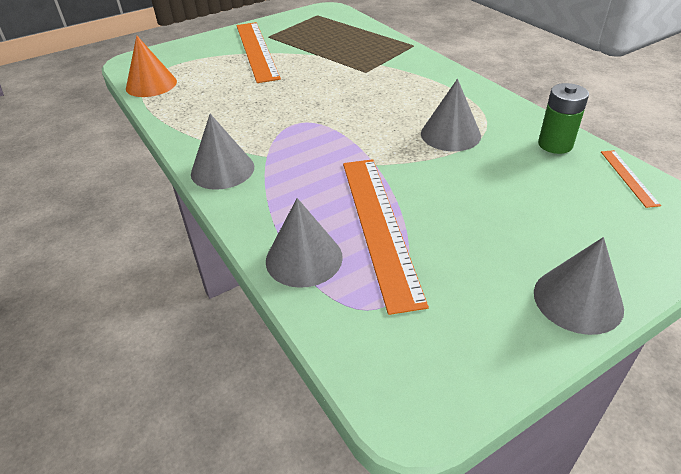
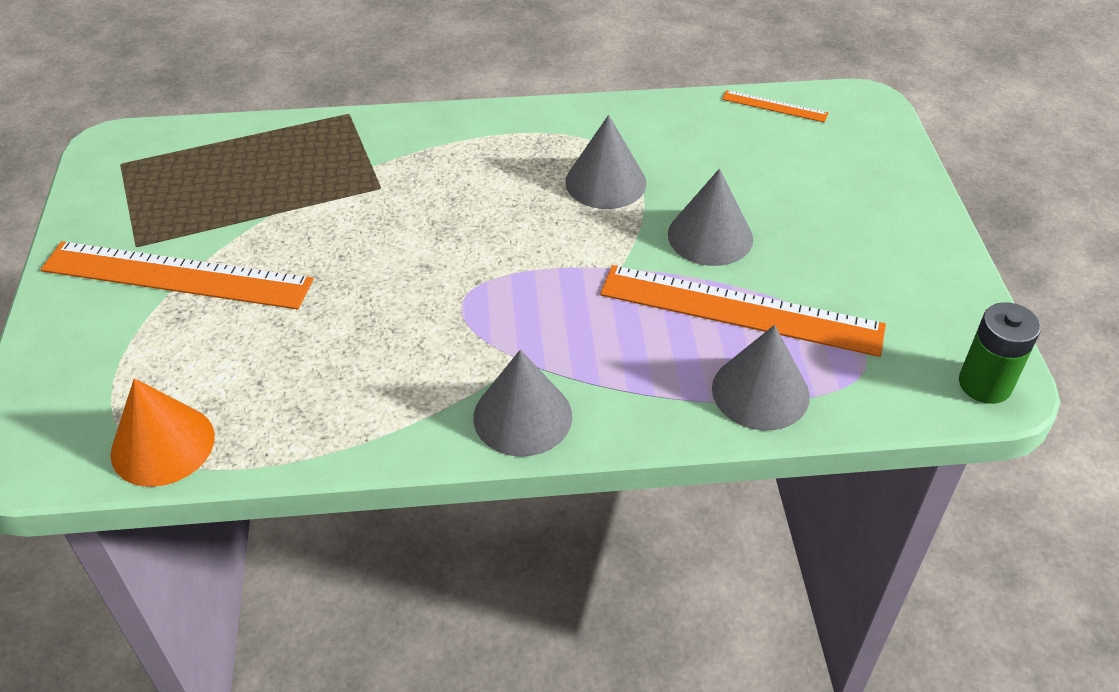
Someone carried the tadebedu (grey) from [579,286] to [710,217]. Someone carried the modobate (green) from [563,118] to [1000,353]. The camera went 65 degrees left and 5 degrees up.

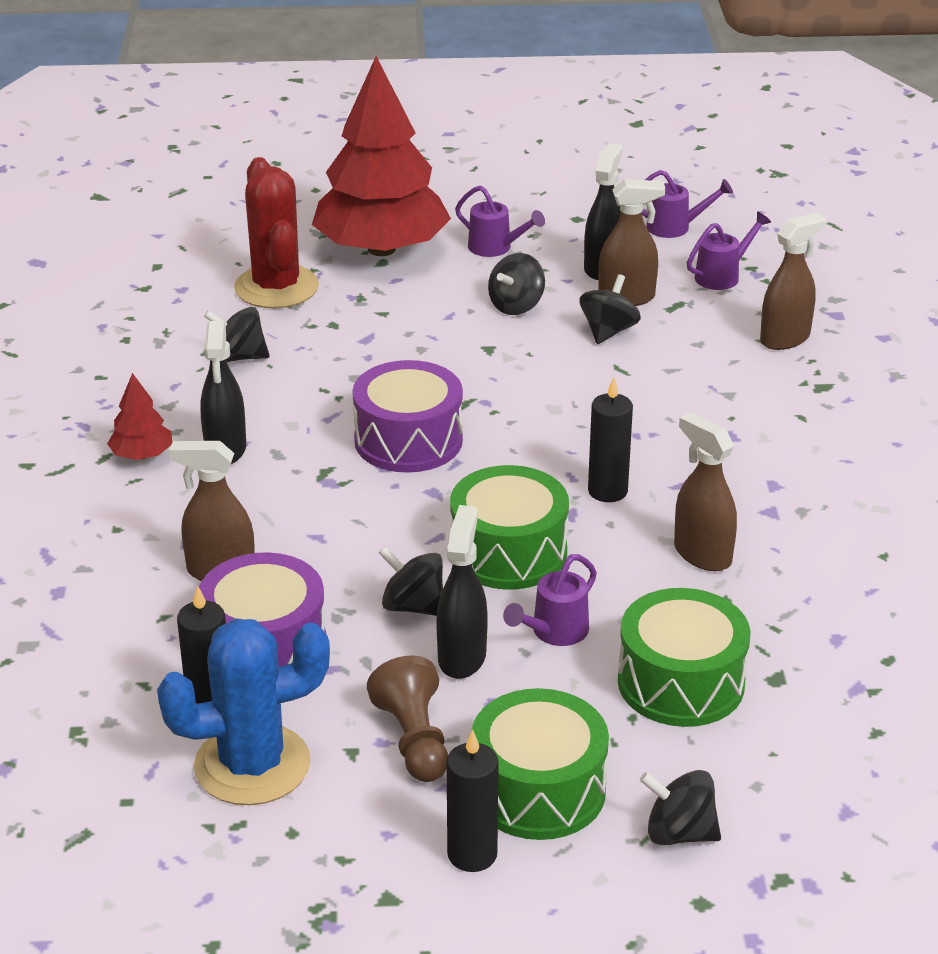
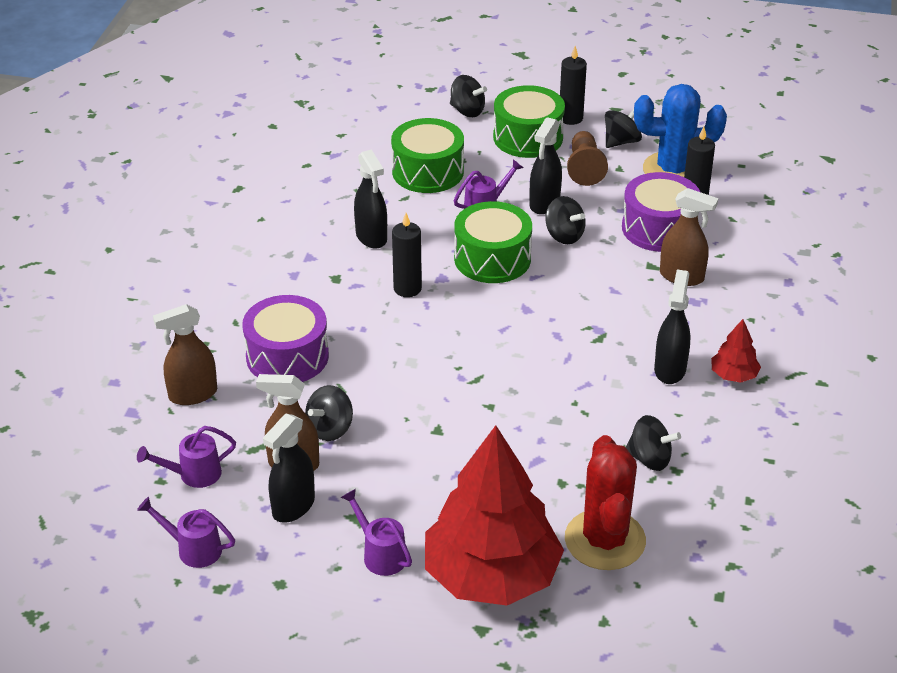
Someone carried the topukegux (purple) from [407,416] to [285,338]. Someone carried the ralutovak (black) from [516,284] to [623,128]. Someone repainted the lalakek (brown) at [705,491], which became the lalakek (black) at [370,199]. The camera went 165 degrees left and 5 degrees up.

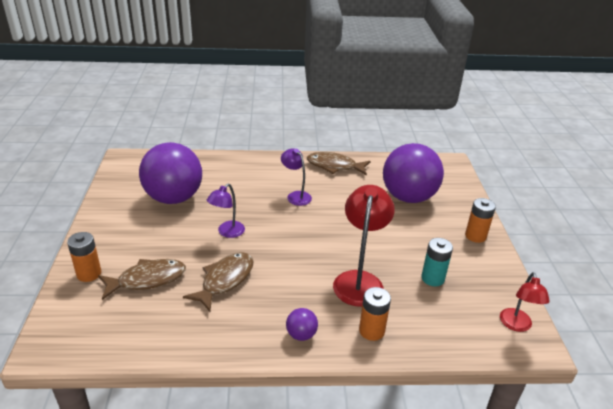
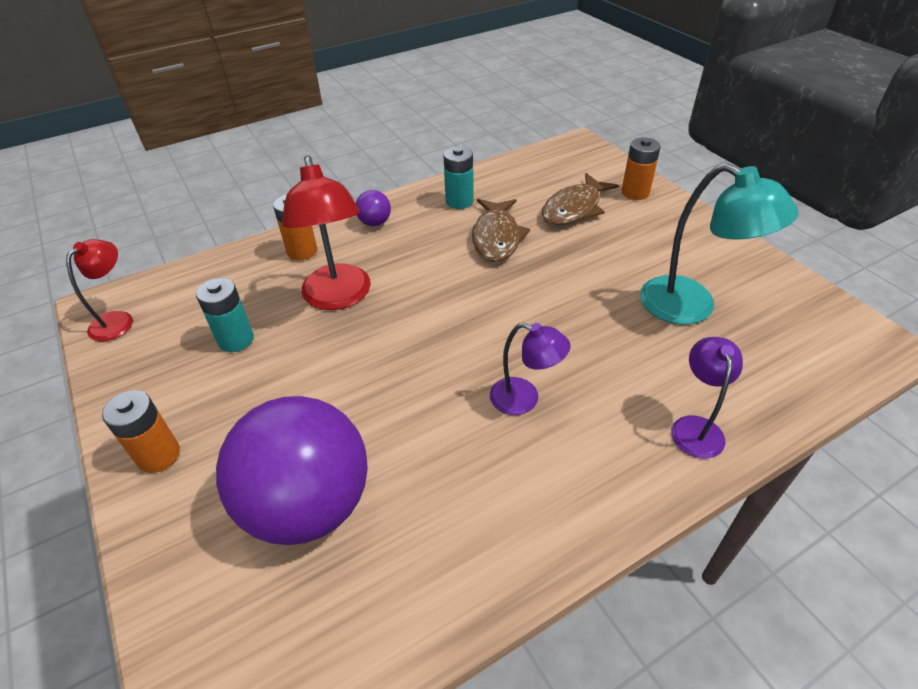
Someone took away the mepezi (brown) at [339,164]. Someone put down the modobate (turquoise) at [458,177]. Someone carried the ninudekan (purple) from [226,211] to [707,398]. Someone swapped the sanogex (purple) at [170,173] for the ninudekan (turquoise) at [719,244]. Someone rotated the ninudekan (red) at [525,302] by 45 degrees clockwise. The camera went 155 degrees right and 10 degrees up.

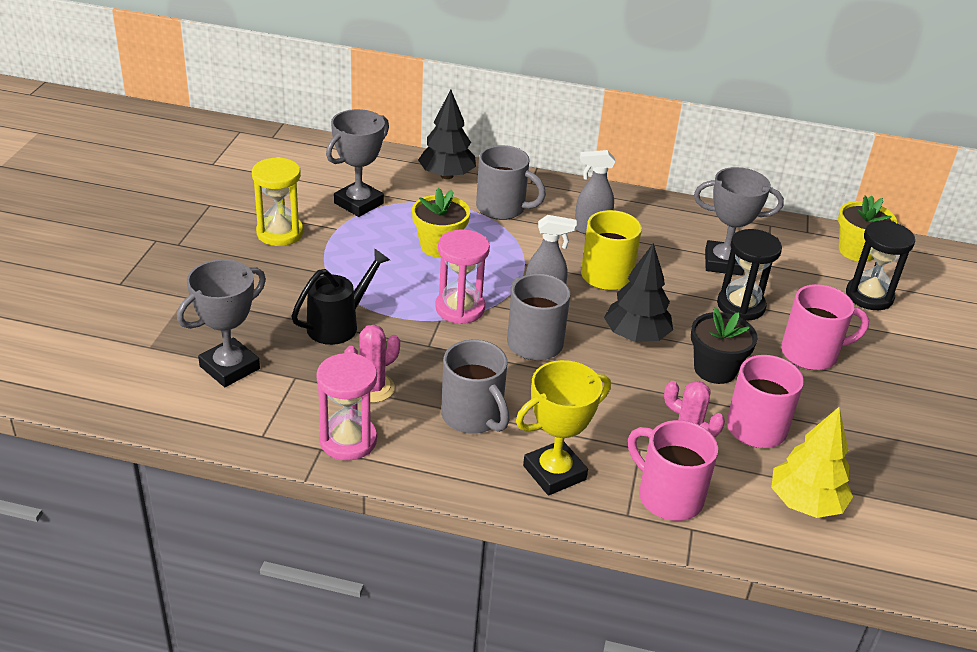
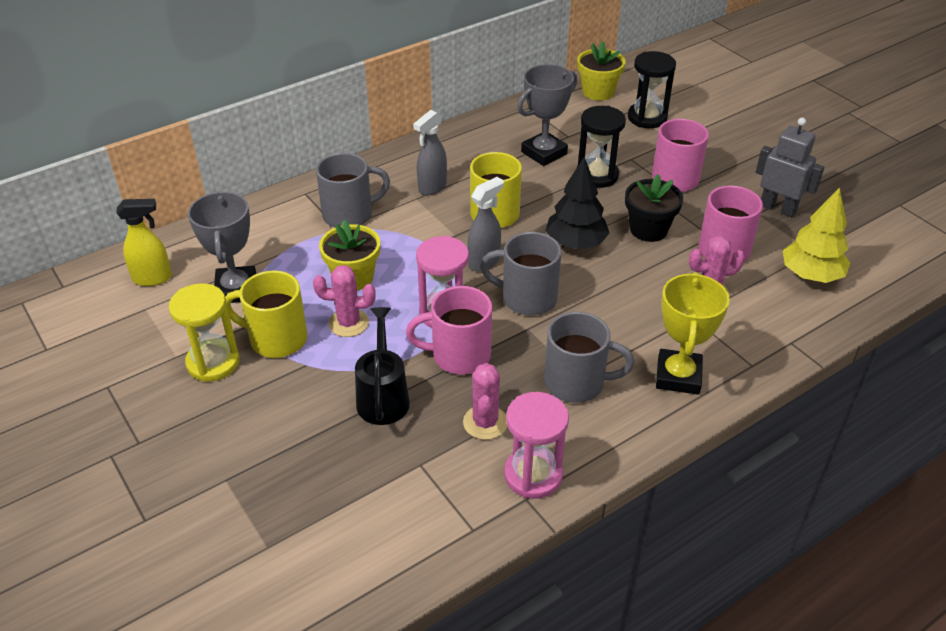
Someone took away the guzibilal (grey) at [221,323]. Someone took away the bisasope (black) at [447,134]. Someone put down the lalakek (yellow) at [144,242]. Someone put down the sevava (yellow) at [266,314]. Someone put down the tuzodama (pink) at [344,301]. Someone put down the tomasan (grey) at [790,167]. Someone carried the sevava (pink) from [673,470] to [449,330]. The camera went 45 degrees left and 5 degrees up.

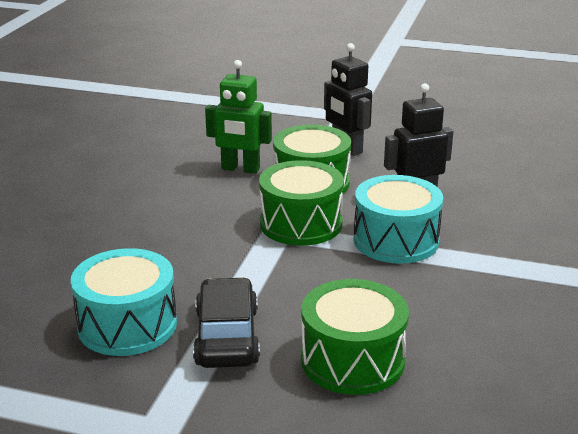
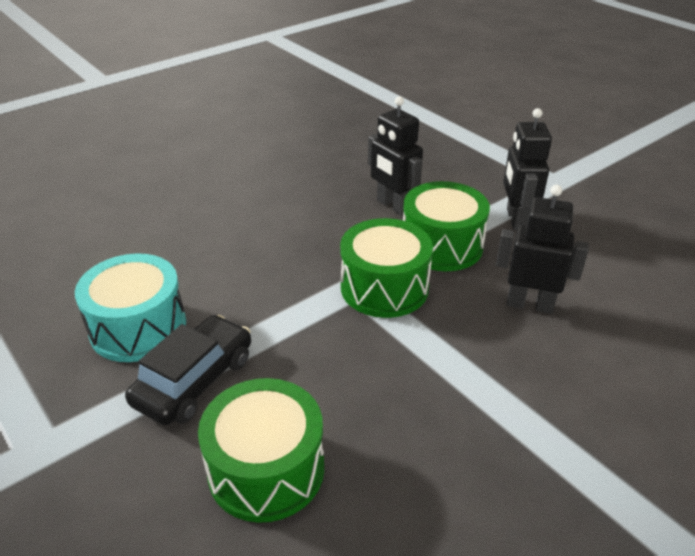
Someone took away the topukegux (turquoise) at [398,219]. Someone repainted the tomasan (green) at [238,117], which became the tomasan (black) at [395,156]. The camera went 35 degrees right and 10 degrees up.

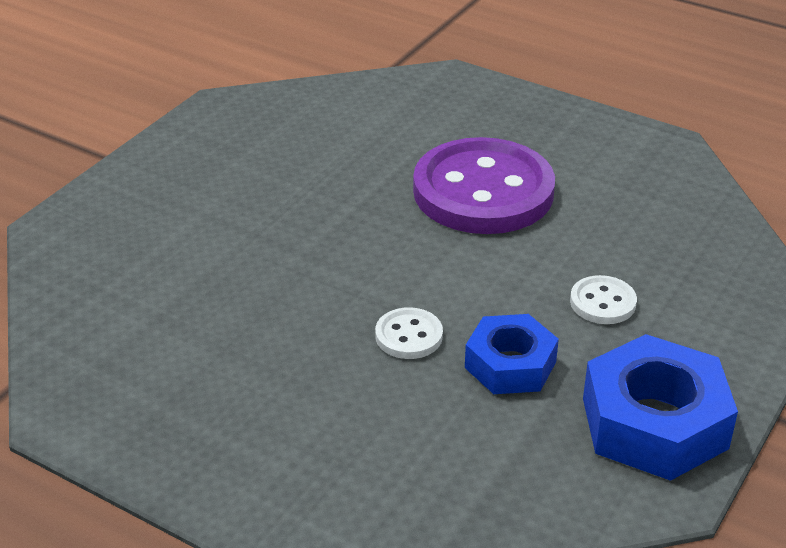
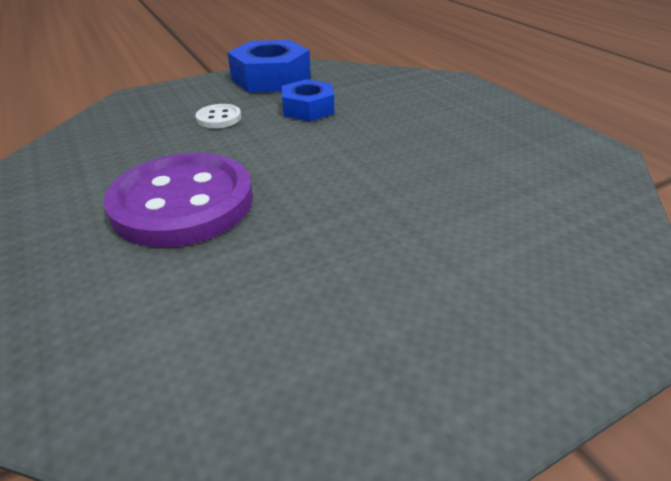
Someone took away the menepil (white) at [409,333]. The camera went 150 degrees left and 0 degrees up.

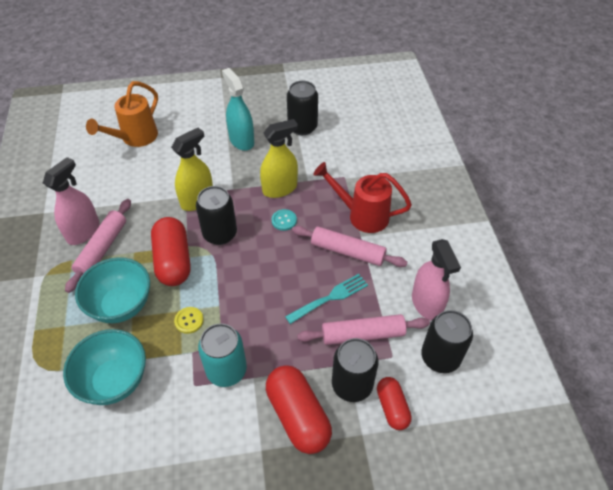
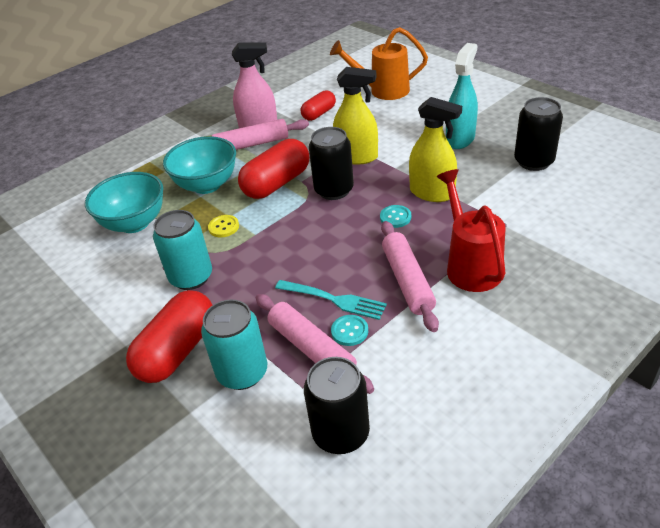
Someone took away the lalakek (pink) at [436,280]. Someone put down the menepil (turquoise) at [349,330]. Someone carried the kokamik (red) from [394,403] to [318,105]. Someone repainted the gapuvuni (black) at [355,370], which became the gapuvuni (turquoise) at [234,344]. The camera went 60 degrees right and 10 degrees down.

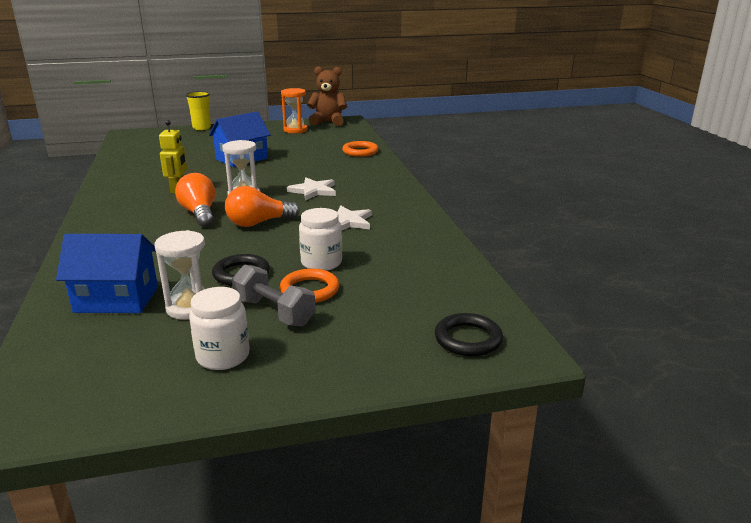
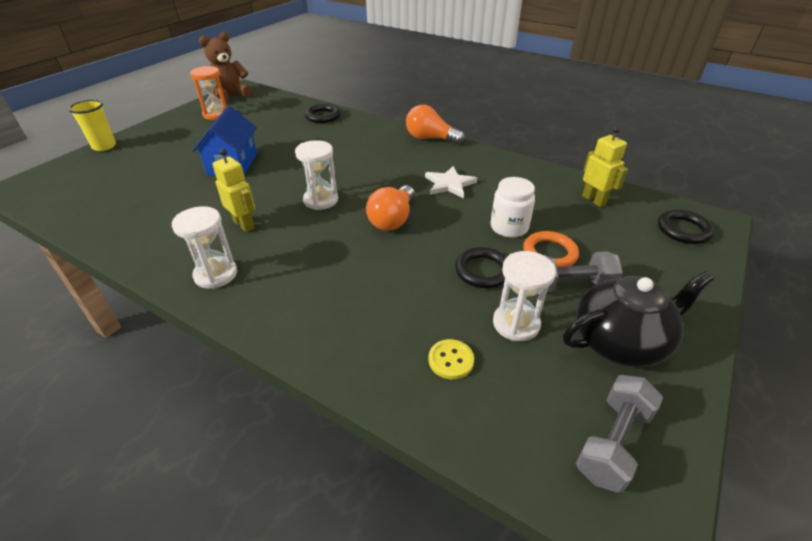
Someone took away the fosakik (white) at [311,189]. Someone put down the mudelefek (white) at [204,247]. Someone put down the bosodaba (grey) at [619,434]. Someone put down the tomasan (yellow) at [605,167]. Someone carried the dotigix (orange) from [195,200] to [435,124]. Someone swapped the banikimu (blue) at [107,273] for the menepil (yellow) at [451,359]. Someone swapped the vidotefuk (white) at [219,328] for the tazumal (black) at [638,319]. Someone repainted the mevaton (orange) at [360,149], which became the mevaton (black) at [322,113]. The camera went 45 degrees left and 15 degrees up.

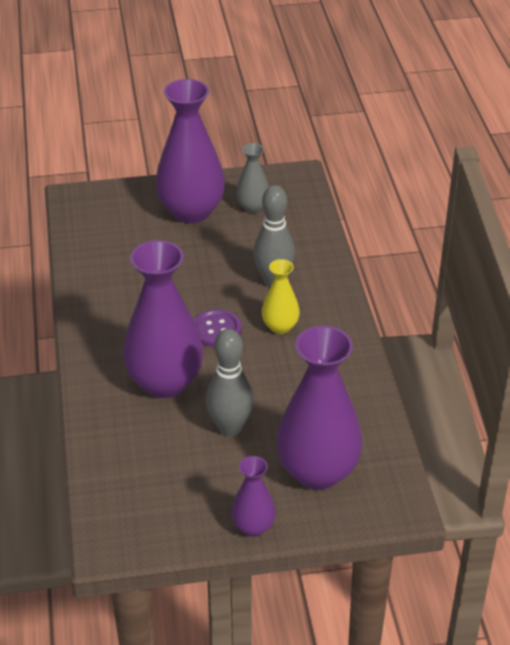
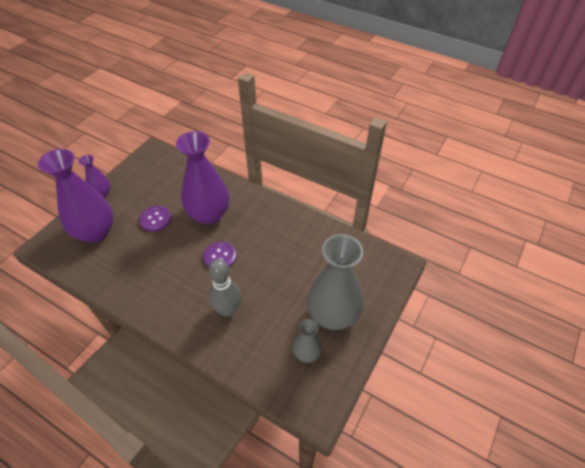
Someone took away the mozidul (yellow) at [281,296]. Someone swapped the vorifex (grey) at [229,382] for the menepil (purple) at [155,219]. Someone repainted the mozidul (purple) at [190,151], which became the mozidul (grey) at [335,282]. The camera went 130 degrees right and 10 degrees up.

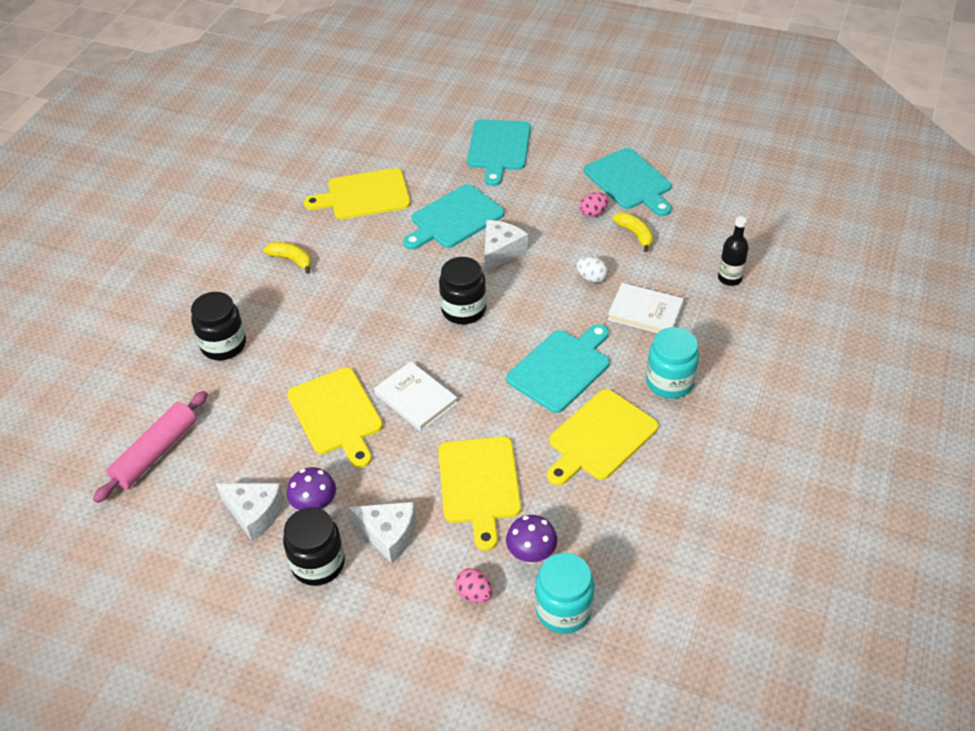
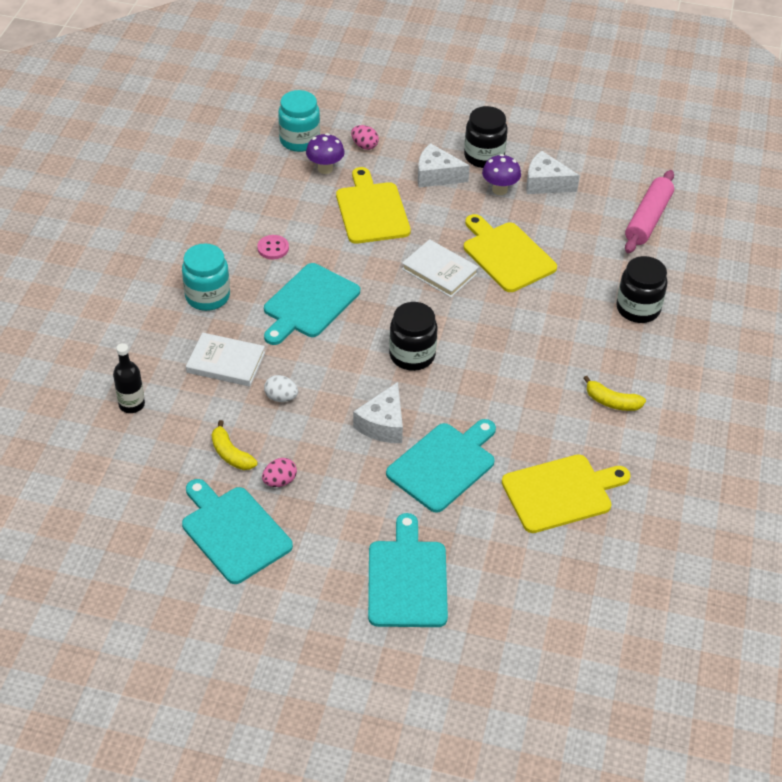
Someone swapped the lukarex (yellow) at [603,437] for the menepil (pink) at [273,247]. The camera went 170 degrees right and 0 degrees up.

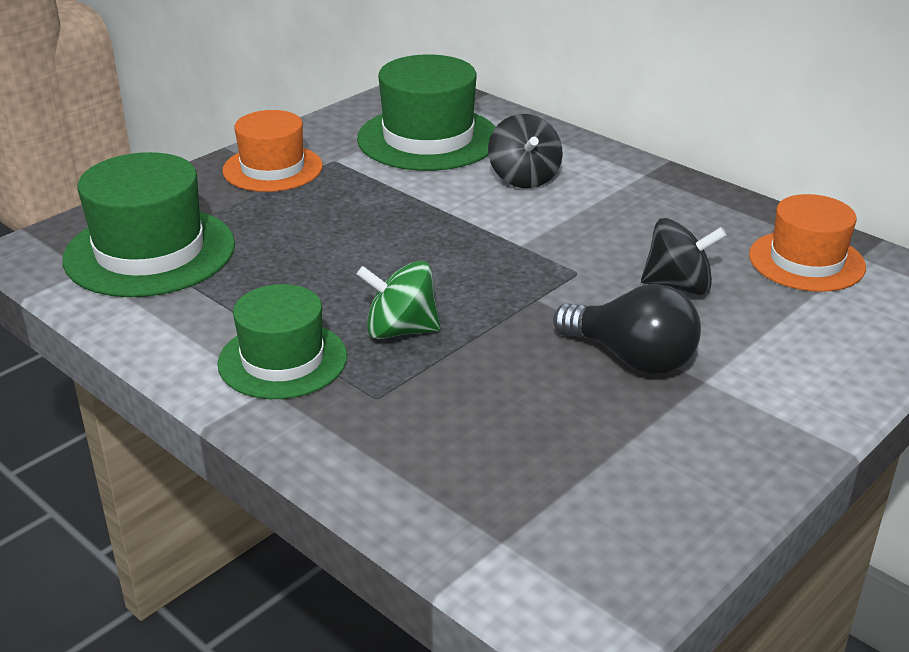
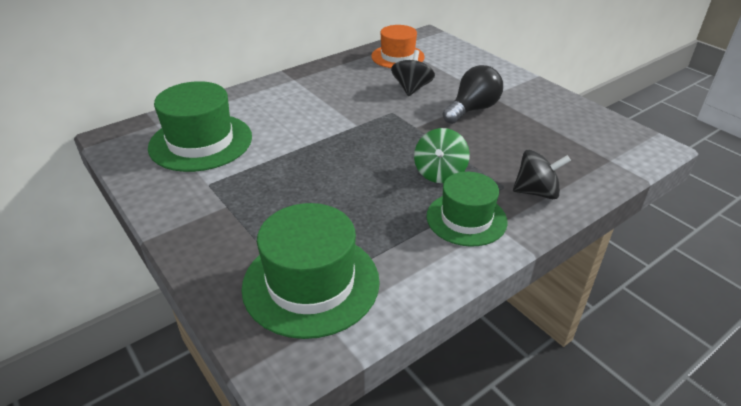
Someone took away the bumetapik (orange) at [272,151]. Someone carried the ralutovak (black) from [525,151] to [542,174]. The camera went 80 degrees left and 5 degrees up.

